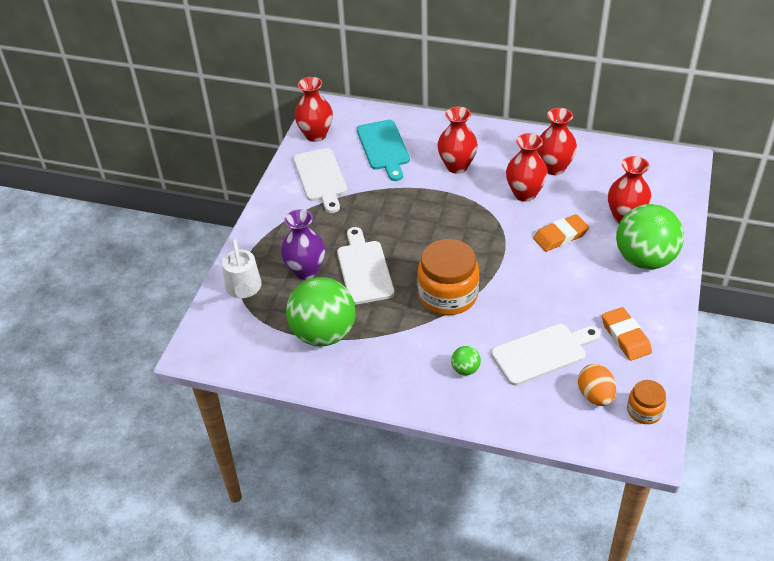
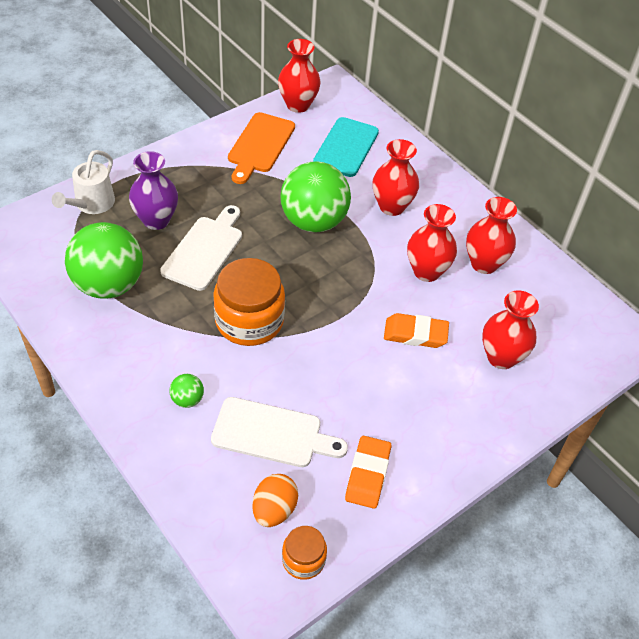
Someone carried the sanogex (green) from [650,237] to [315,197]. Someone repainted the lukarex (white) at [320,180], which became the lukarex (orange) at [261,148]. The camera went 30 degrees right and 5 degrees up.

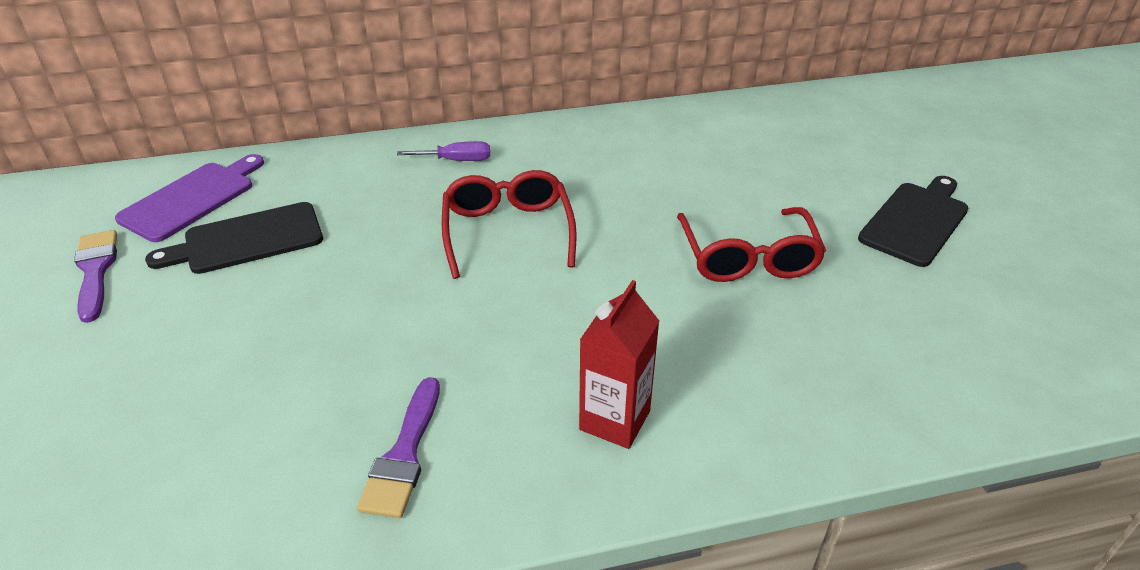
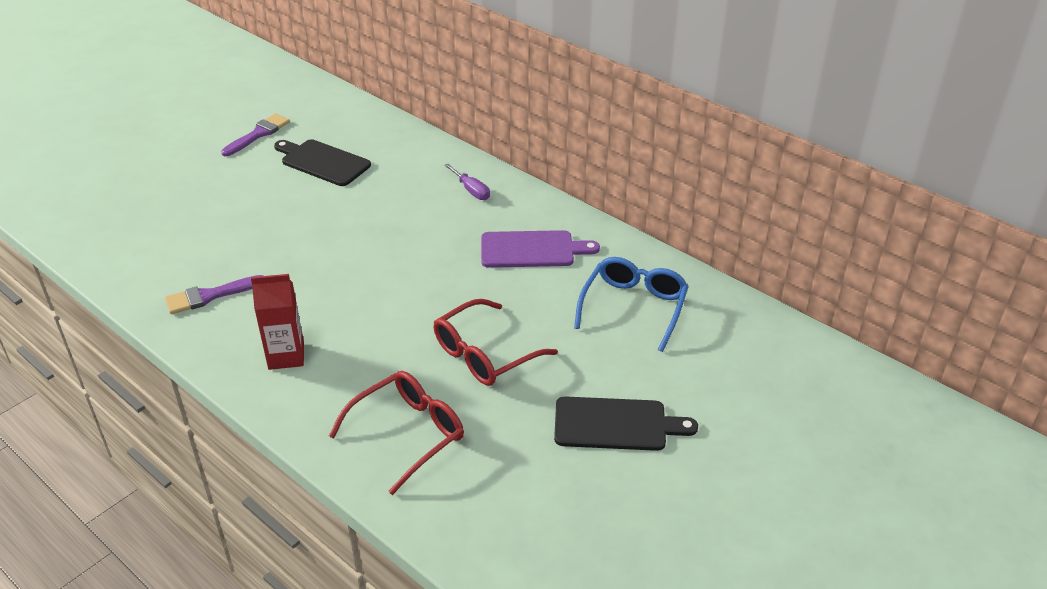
Someone put down the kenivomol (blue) at [631,304]. Someone carried the lukarex (purple) from [189,198] to [540,249]. Someone carried the kenivomol (red) from [509,224] to [396,433]. The camera went 55 degrees right and 0 degrees up.

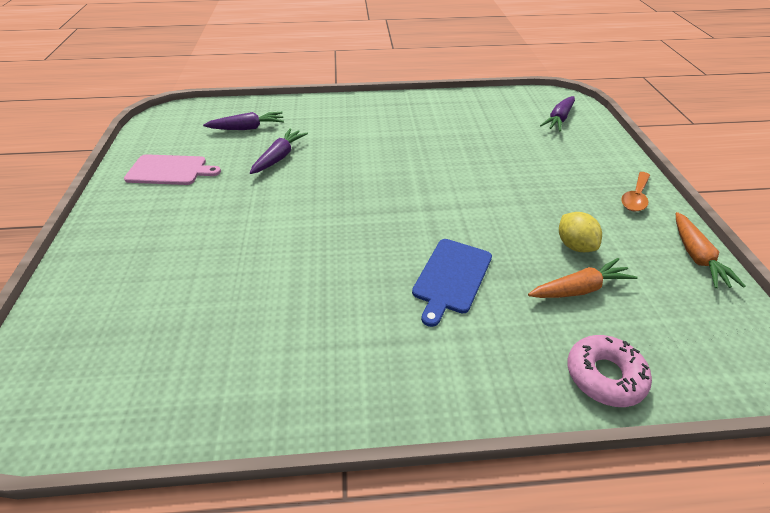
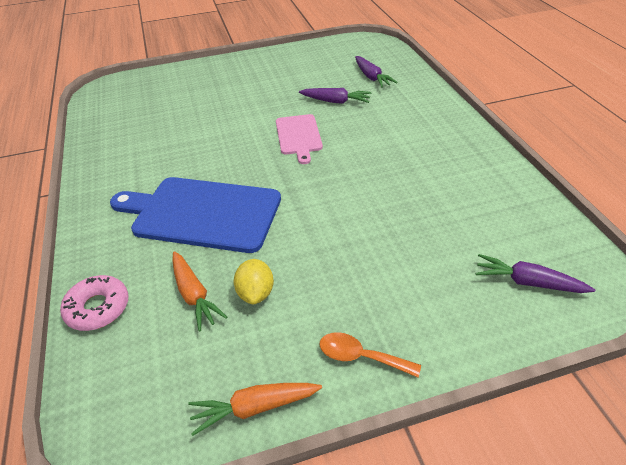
Someone carried the lukarex (pink) from [172,169] to [299,139]. Someone rotated the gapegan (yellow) at [580,232] by 60 degrees counterclockwise. Someone scaled the lukarex (blue) at [452,283] by 1.80. The camera went 80 degrees right and 0 degrees up.

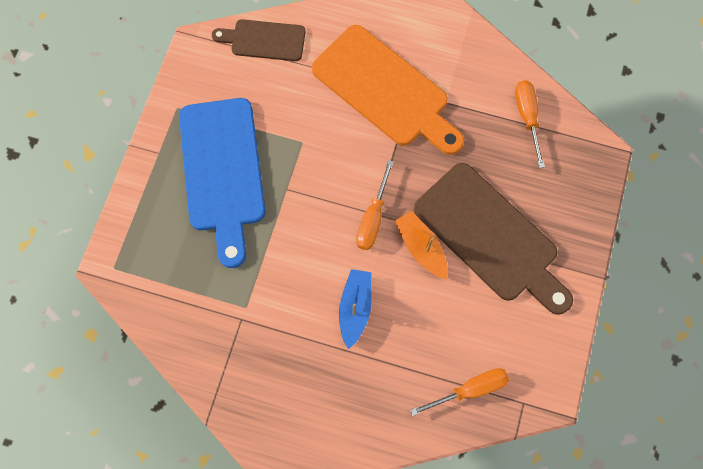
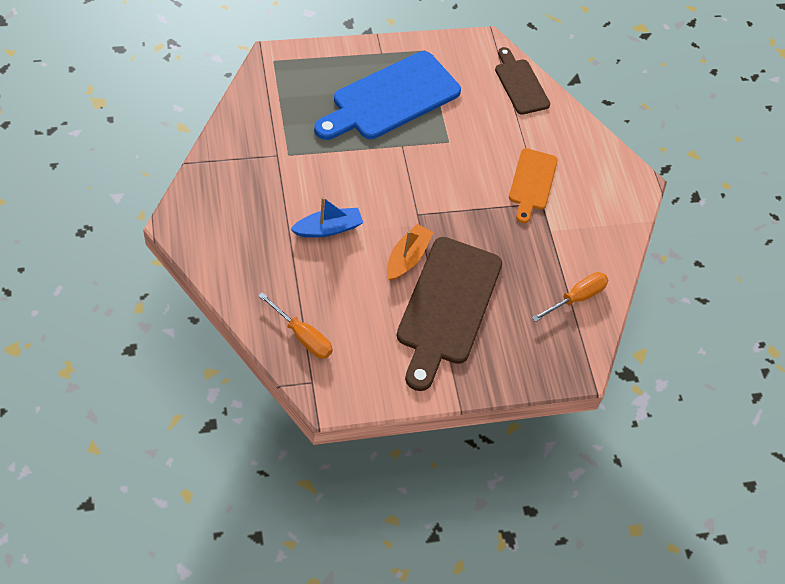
Someone took away the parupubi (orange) at [375,205]. Someone scaled the lukarex (orange) at [388,90] by 0.56. The camera went 55 degrees right and 15 degrees down.

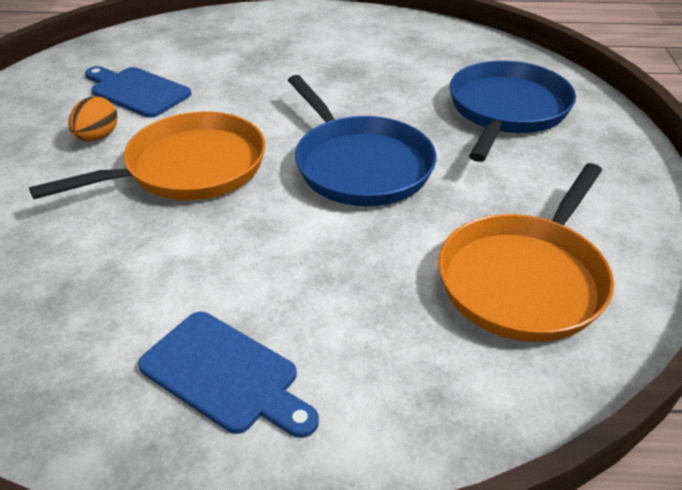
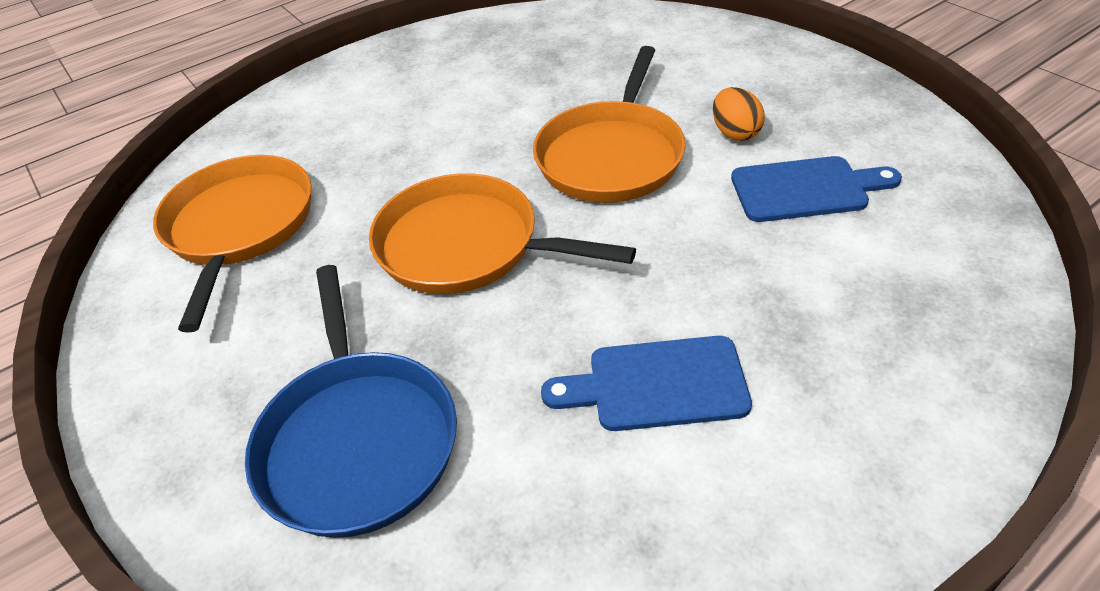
Someone carried the lukarex (blue) from [228,375] to [646,383]. Someone repainted the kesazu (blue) at [362,140], which became the kesazu (orange) at [502,233]. The camera went 145 degrees right and 5 degrees up.

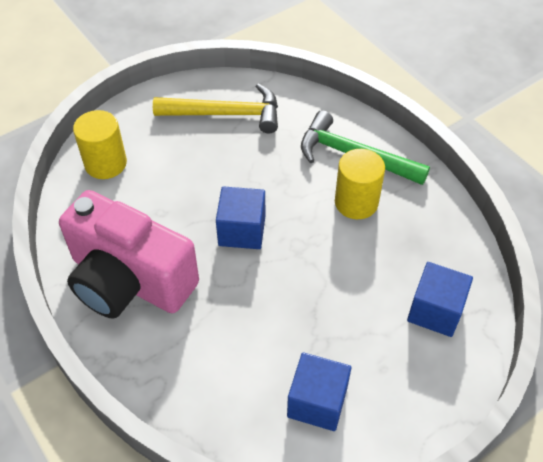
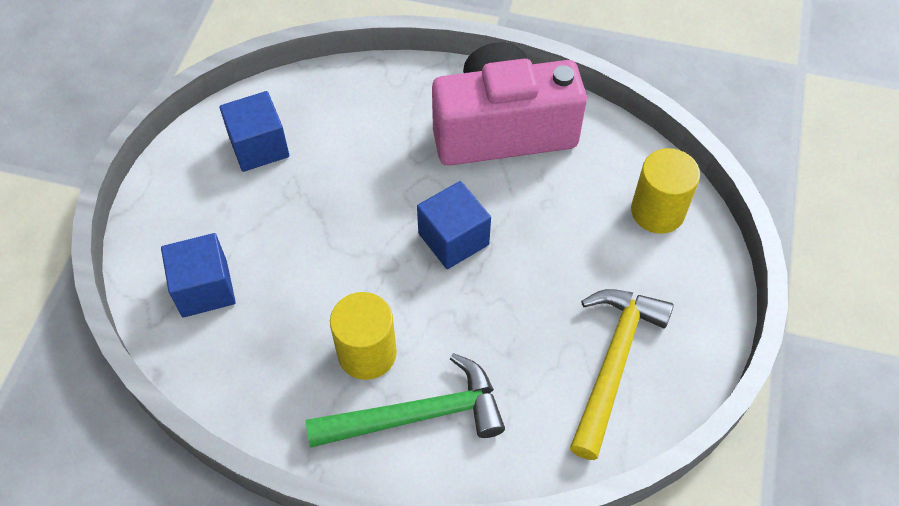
Someone rotated the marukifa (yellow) at [215,108] by 150 degrees clockwise. The camera went 140 degrees right and 5 degrees up.

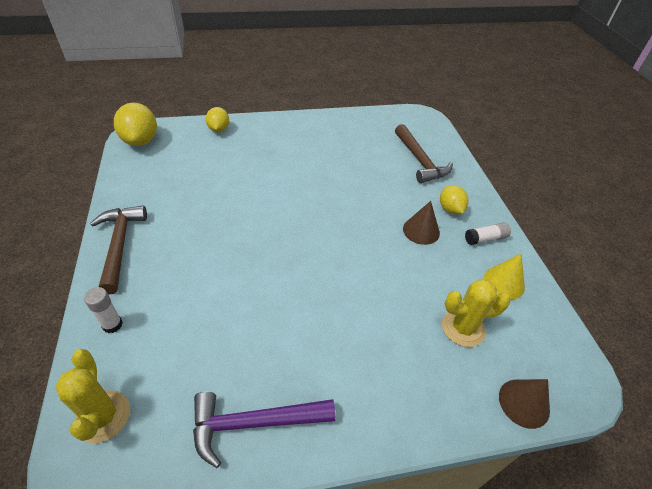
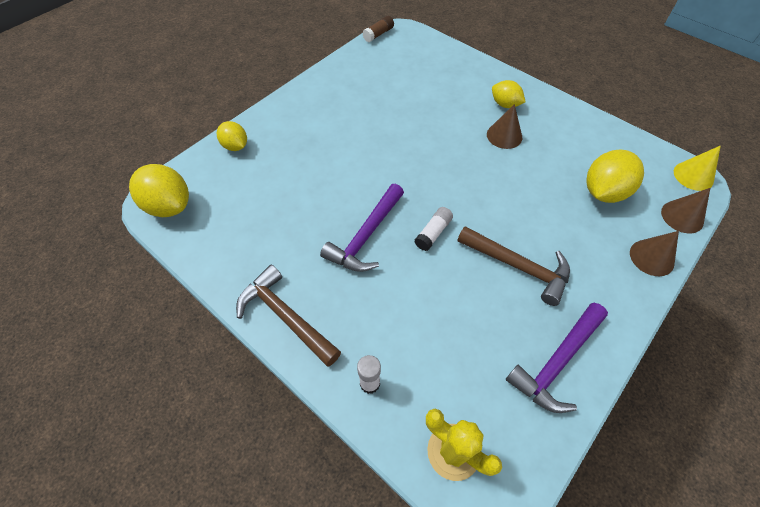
Someone put down the marukifa (purple) at [362,228]. Someone put down the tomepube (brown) at [378,29]. Someone put down the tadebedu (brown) at [654,253]. Someone carried the marukifa (brown) from [424,153] to [513,266]. Someone carried the tomepube (white) from [488,233] to [434,229]. Someone carried the tadebedu (yellow) from [504,277] to [697,168]. Someone swapped the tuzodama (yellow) at [476,313] for the gapegan (yellow) at [615,176]. The camera went 35 degrees left and 10 degrees up.

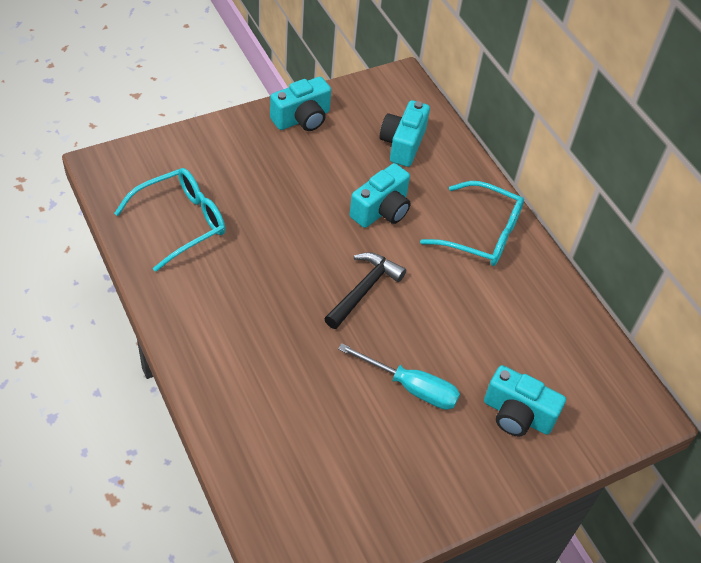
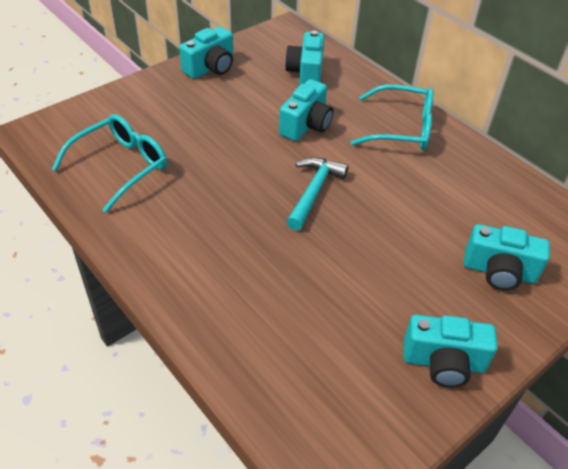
Someone took away the parupubi (turquoise) at [399,376]. Someone put down the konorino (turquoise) at [451,350]. Someone repainted the marukifa (black) at [365,290], which became the marukifa (turquoise) at [317,193]. The camera went 10 degrees left and 5 degrees down.

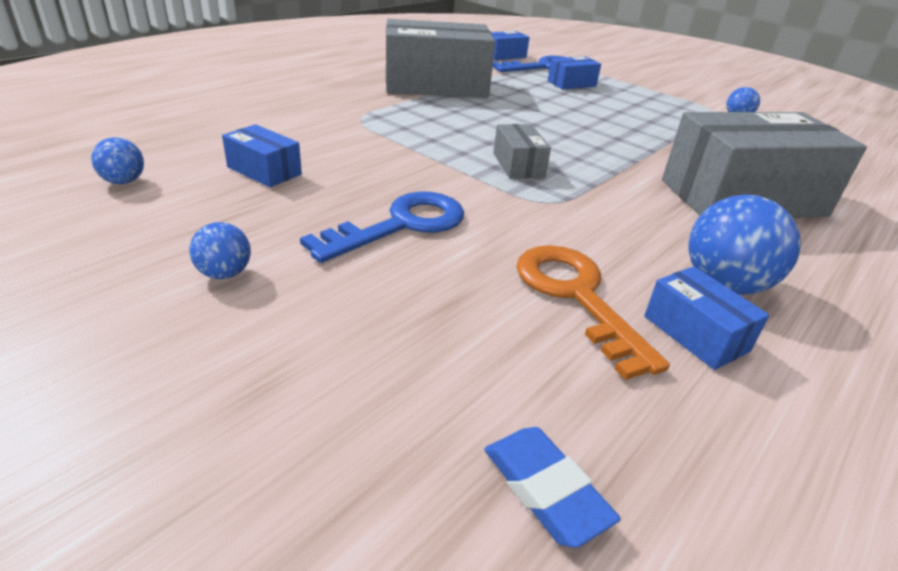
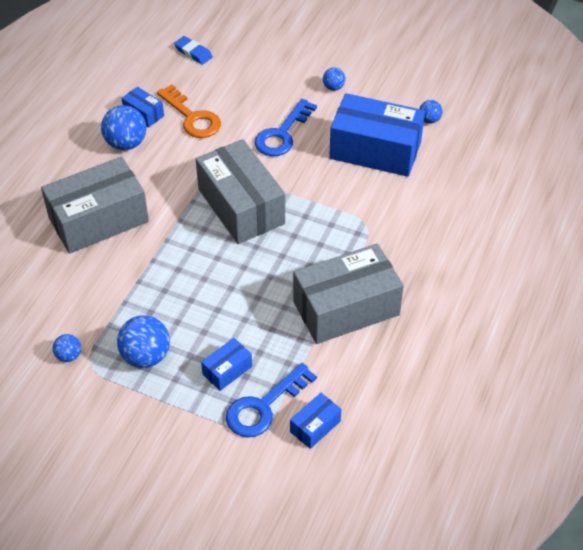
Someone put down the sanogex (blue) at [143,341]. Someone scaled the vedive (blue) at [262,155] by 2.23. Someone scaled the vedive (grey) at [522,151] by 2.23. The camera went 165 degrees right and 15 degrees up.

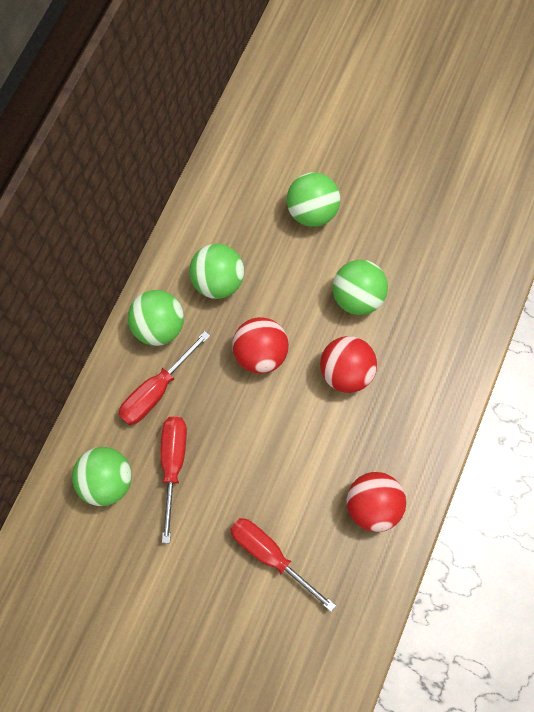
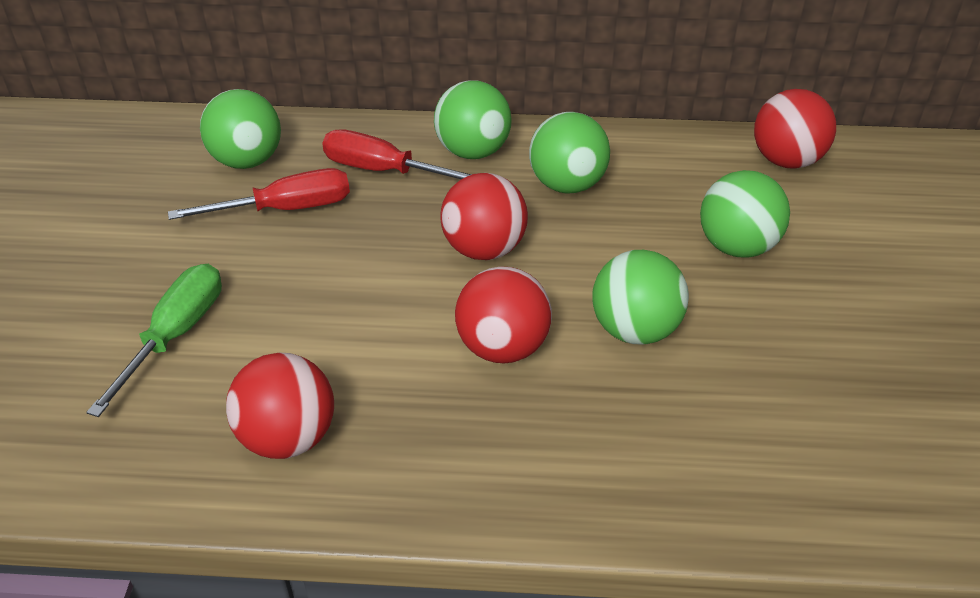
Someone put down the sanogex (red) at [795,129]. Someone repainted the parupubi (red) at [283,565], which became the parupubi (green) at [154,340]. The camera went 70 degrees right and 30 degrees down.

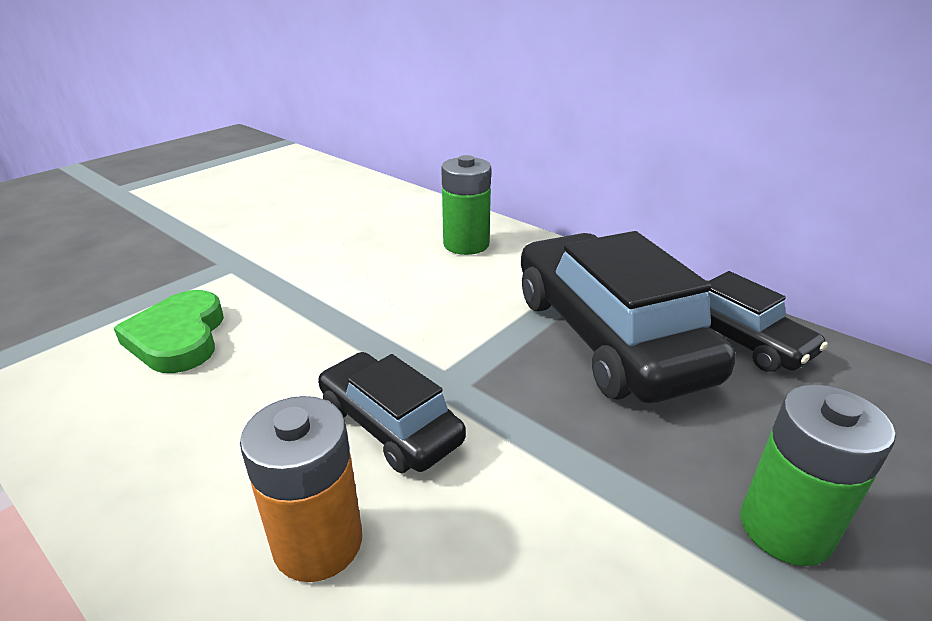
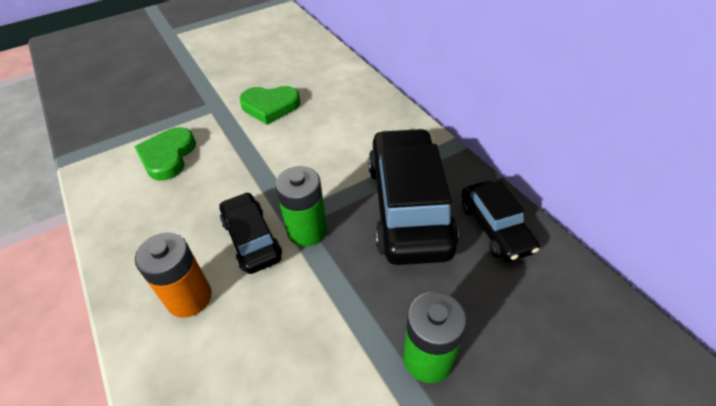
Someone put down the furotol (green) at [270,105]. Someone carried the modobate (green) from [466,205] to [301,206]. The camera went 20 degrees right and 15 degrees up.

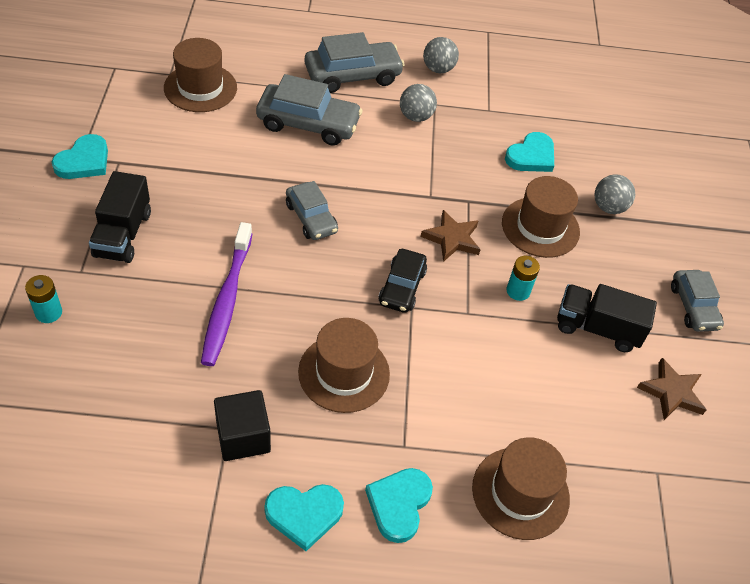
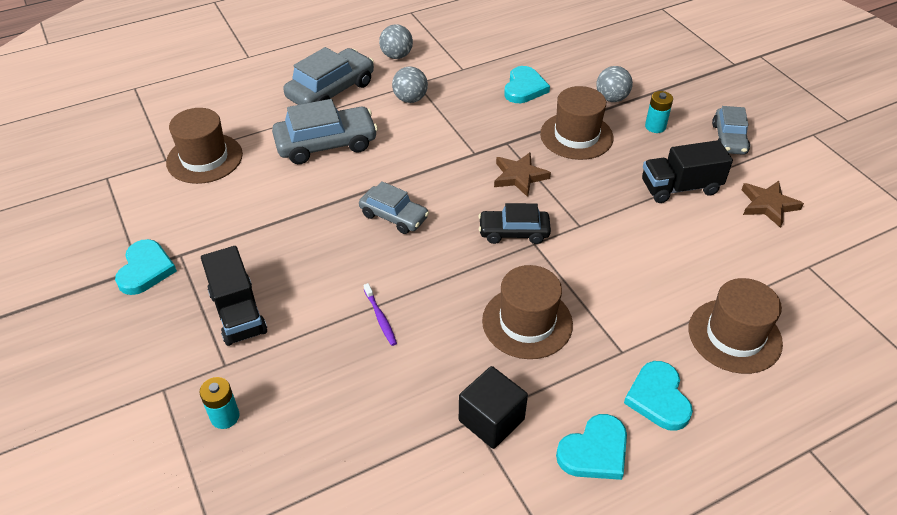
Someone carried the modobate (turquoise) from [523,278] to [659,112]. Someone rotated the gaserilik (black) at [402,281] by 105 degrees clockwise. Someone rotated the gaserilik (grey) at [697,301] by 45 degrees clockwise. Someone scaled the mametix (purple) at [226,294] by 0.45. The camera went 25 degrees left and 5 degrees down.

